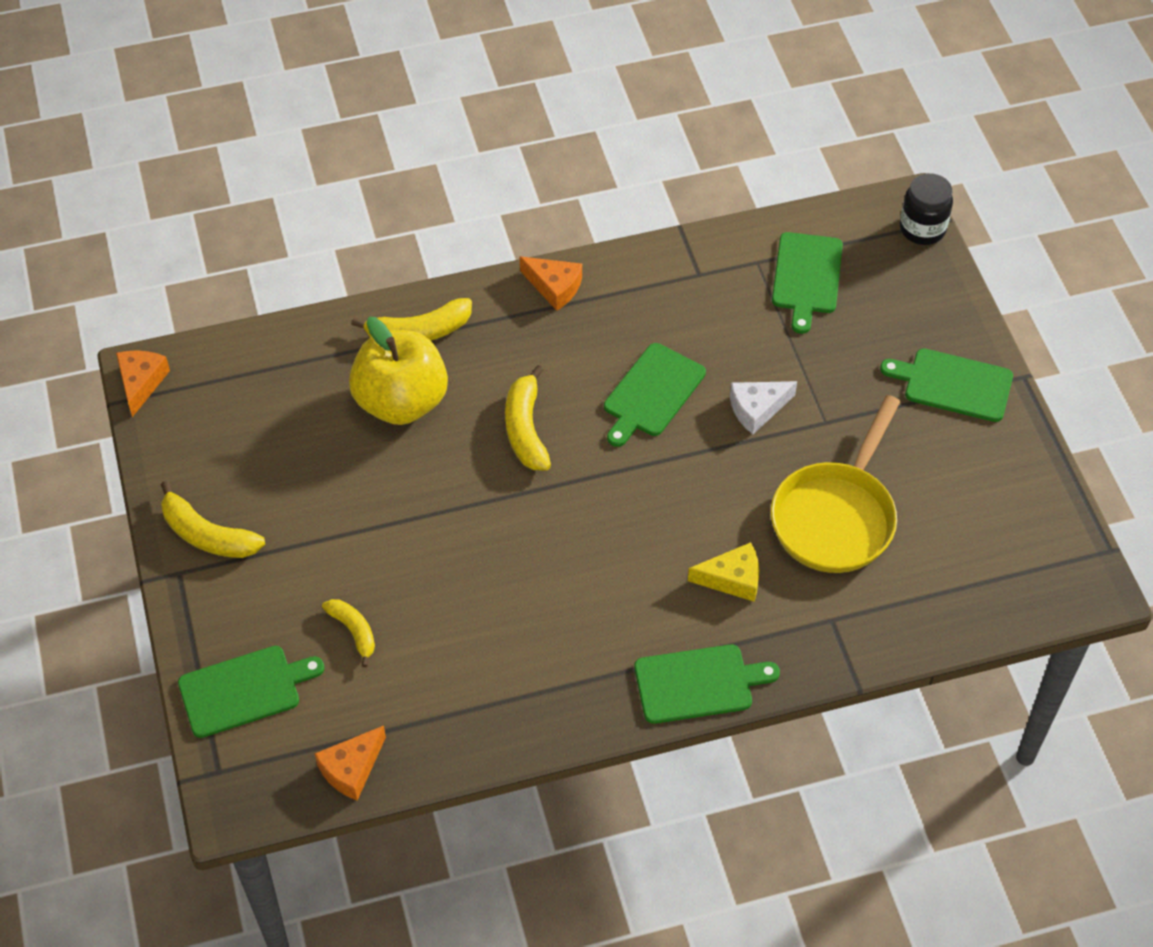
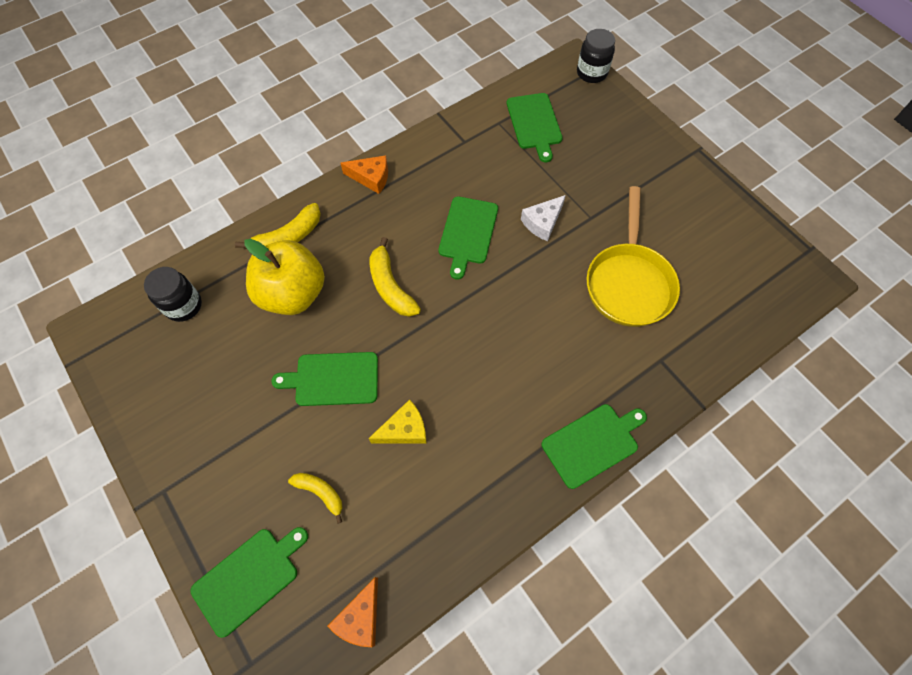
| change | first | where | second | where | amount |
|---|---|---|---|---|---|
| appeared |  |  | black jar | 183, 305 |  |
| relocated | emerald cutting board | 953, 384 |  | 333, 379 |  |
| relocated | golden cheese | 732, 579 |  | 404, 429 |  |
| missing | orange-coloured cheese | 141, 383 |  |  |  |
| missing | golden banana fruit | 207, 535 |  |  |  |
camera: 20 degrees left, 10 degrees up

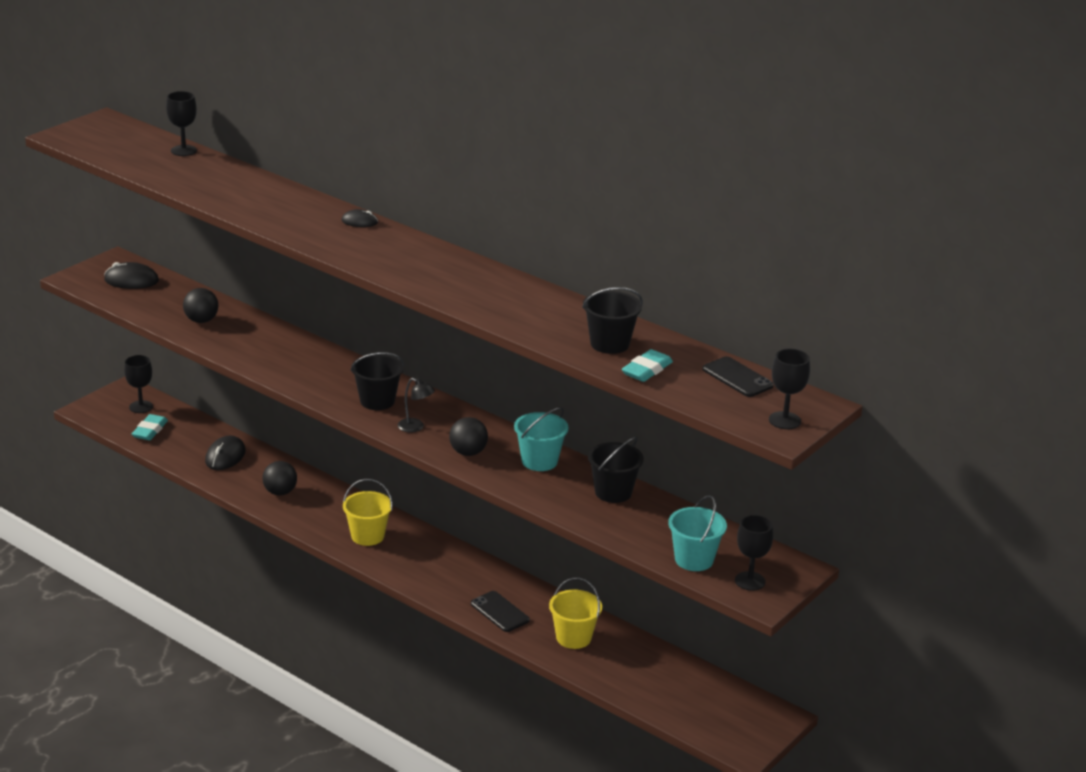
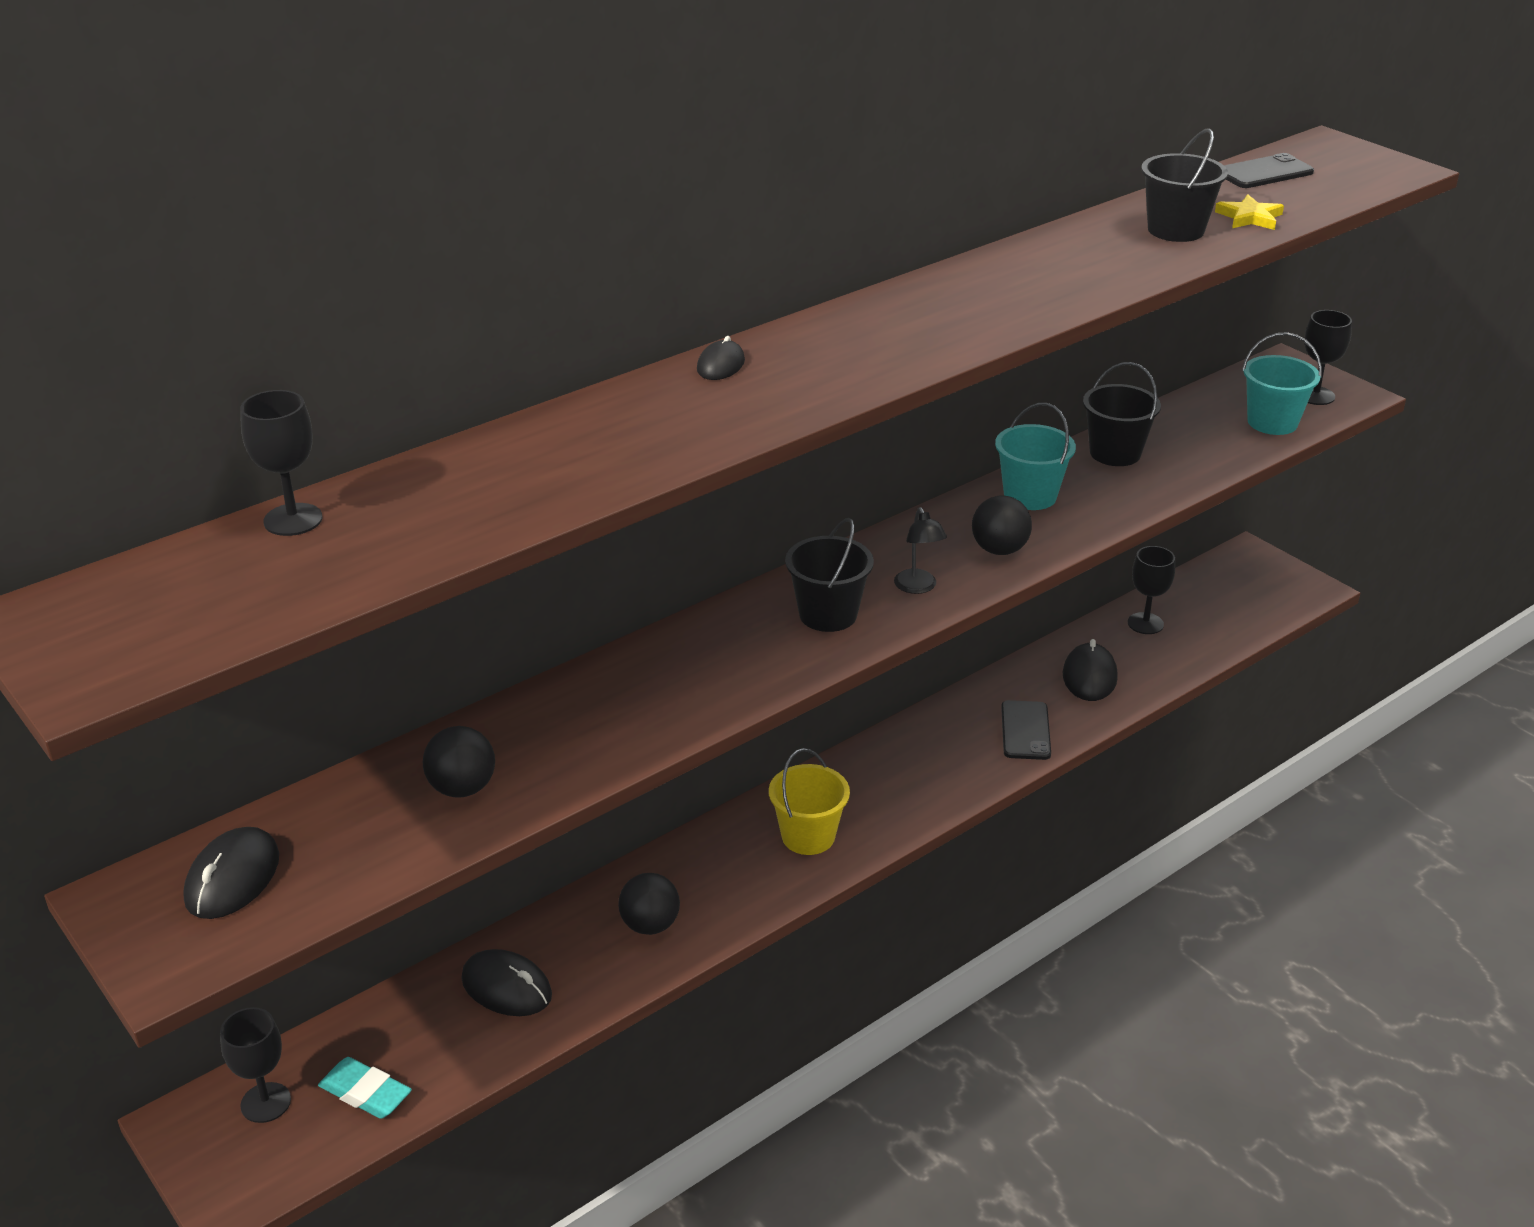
| change | first | where | second | where | amount |
|---|---|---|---|---|---|
| spun | black reading lamp | 415, 427 |  | 918, 587 | 120 degrees clockwise |
| spun | black phone | 500, 612 |  | 1025, 731 | 60 degrees counterclockwise |
| exchanged | golden pail | 573, 637 | black PC mouse | 1089, 676 |  |
| relocated | black chalice | 784, 420 |  | 1145, 623 |  |
| exchanged | teal eraser | 647, 370 | golden star shape | 1249, 217 |  |
camera: 75 degrees left, 5 degrees up

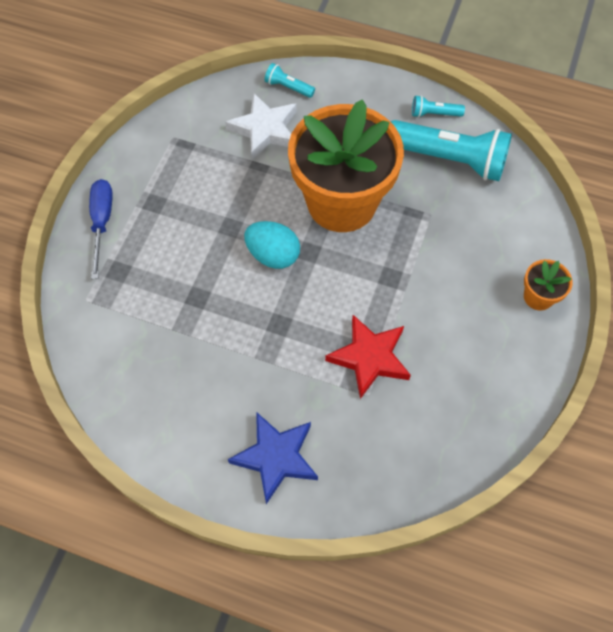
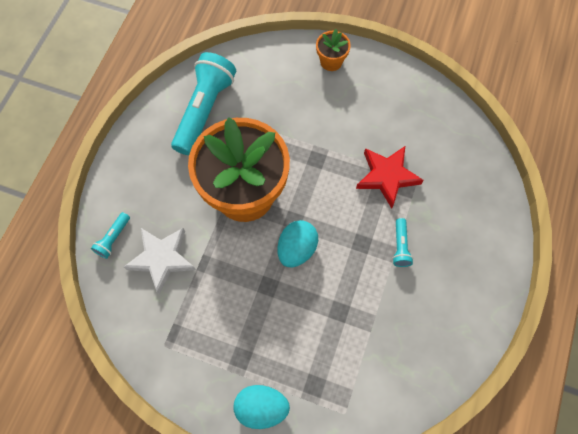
| change | first | where | second | where | amount |
|---|---|---|---|---|---|
| exchanged | blue flat screwdriver | 102, 222 | teal egg shape | 261, 407 |  |
| relocated | teal pocket torch | 434, 114 |  | 400, 246 |  |
| missing | blue star shape | 276, 457 |  |  |  |
camera: 90 degrees left, 5 degrees up

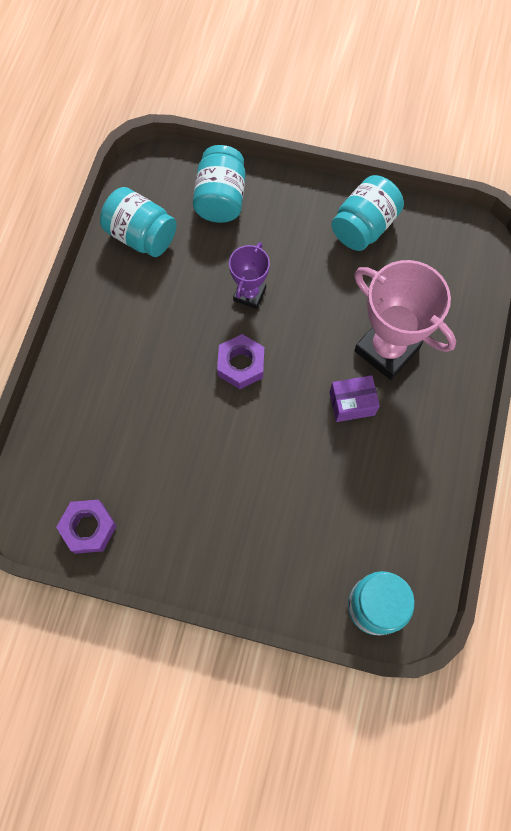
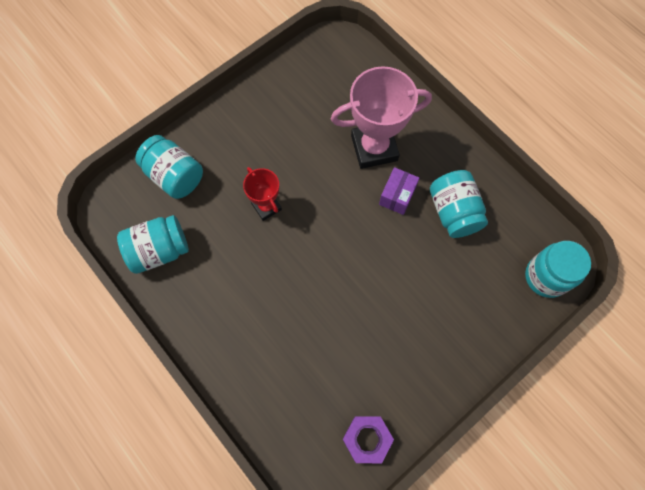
| change | first | where | second | where | amount |
|---|---|---|---|---|---|
| colour | purple award cup | 249, 294 | scarlet award cup | 266, 207 |  |
| relocated | teal jar | 364, 227 |  | 454, 212 |  |
| missing | purple nut | 241, 365 |  |  |  |
camera: 55 degrees left, 0 degrees up

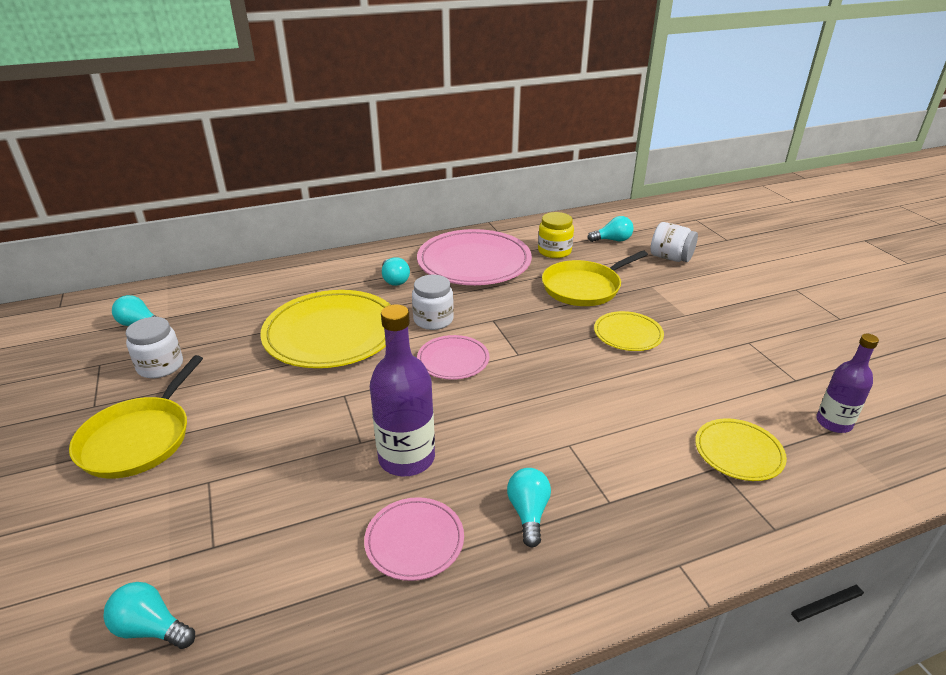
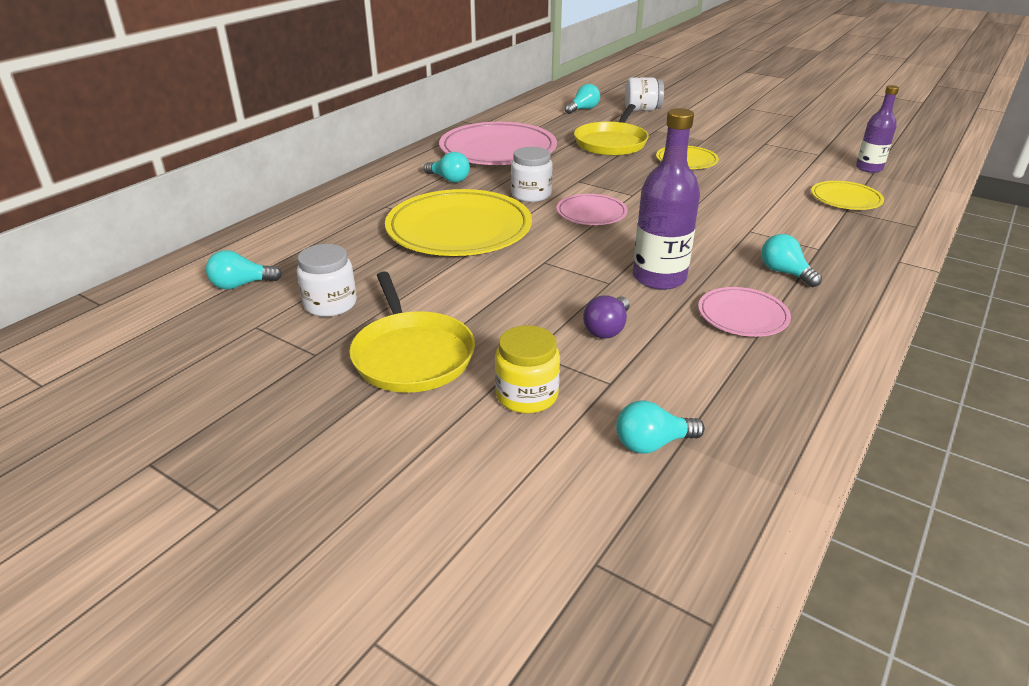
| change | first | where | second | where | amount |
|---|---|---|---|---|---|
| relocated | golden jar | 554, 251 |  | 527, 395 |  |
| appeared |  |  | purple bulb | 607, 329 |  |
camera: 35 degrees left, 0 degrees up

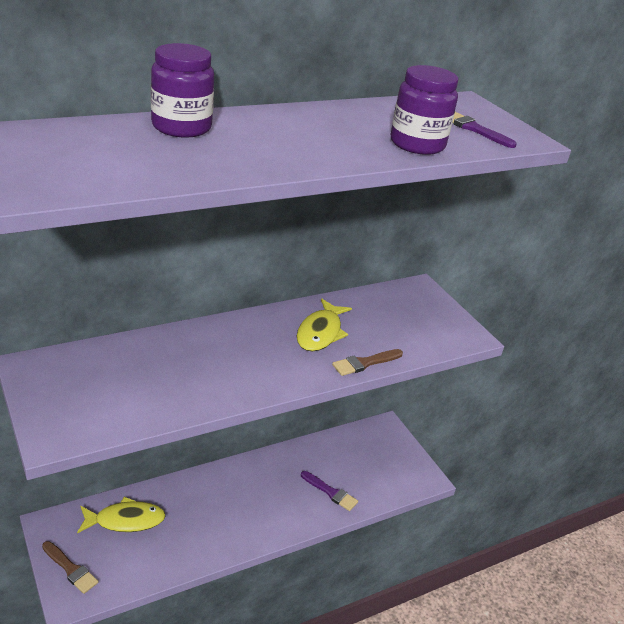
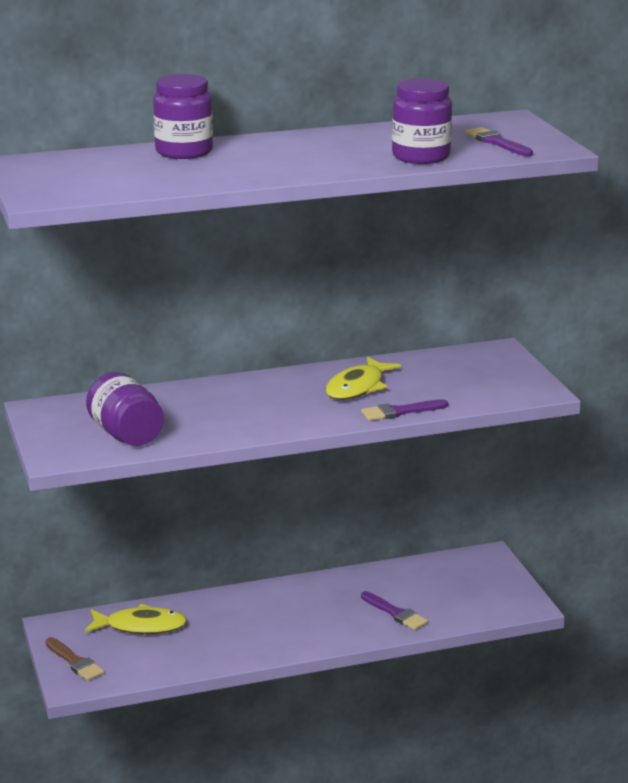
| change | first | where | second | where | amount |
|---|---|---|---|---|---|
| appeared |  |  | purple jar | 126, 435 |  |
| colour | brown brush | 365, 363 | purple brush | 400, 412 |  |
camera: 15 degrees right, 10 degrees down

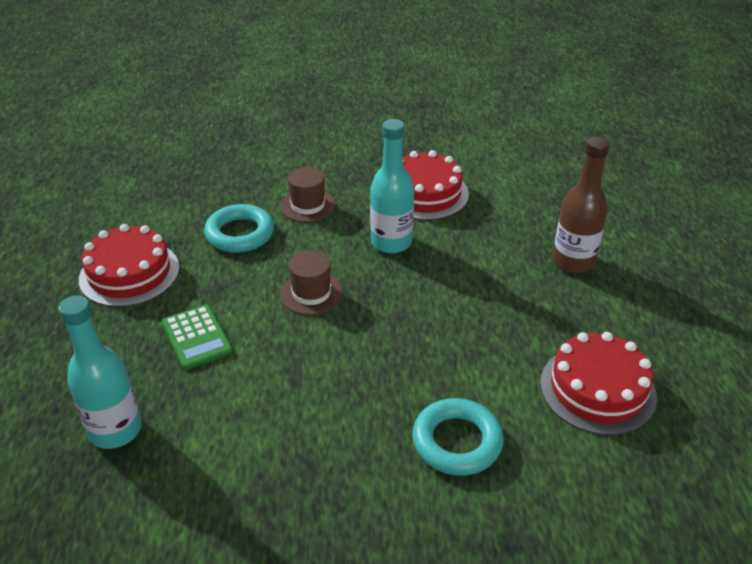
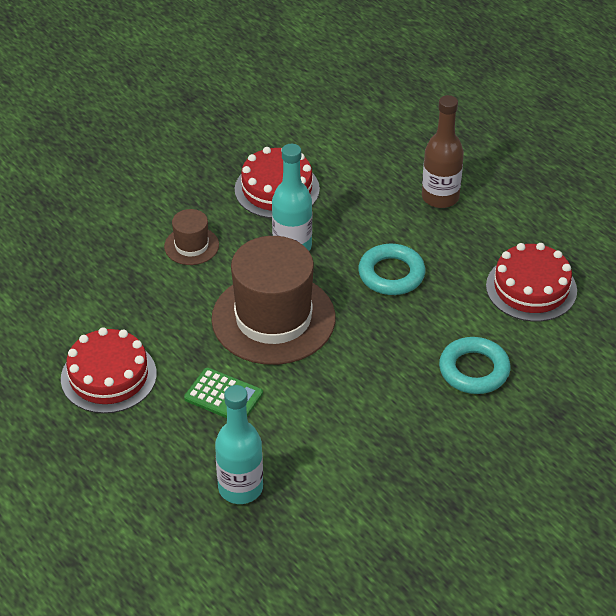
| change | first | where | second | where | amount |
|---|---|---|---|---|---|
| size | brown hat | 311, 293 |  | 273, 318 | x2.16 |
| relocated | teal torus | 240, 234 |  | 391, 274 |  |
camera: 35 degrees left, 5 degrees up

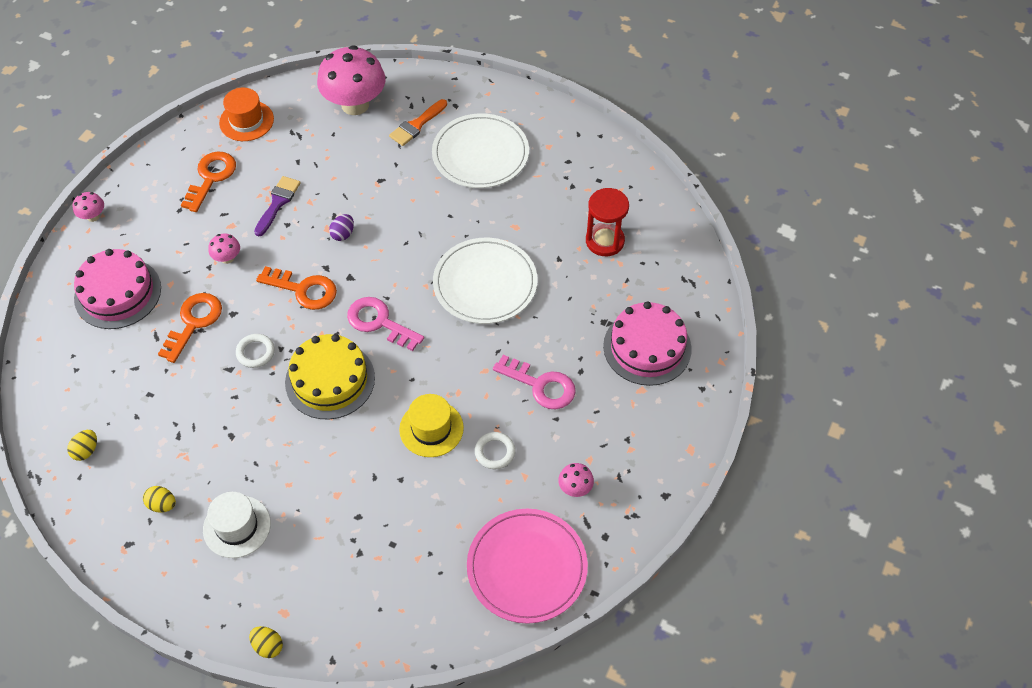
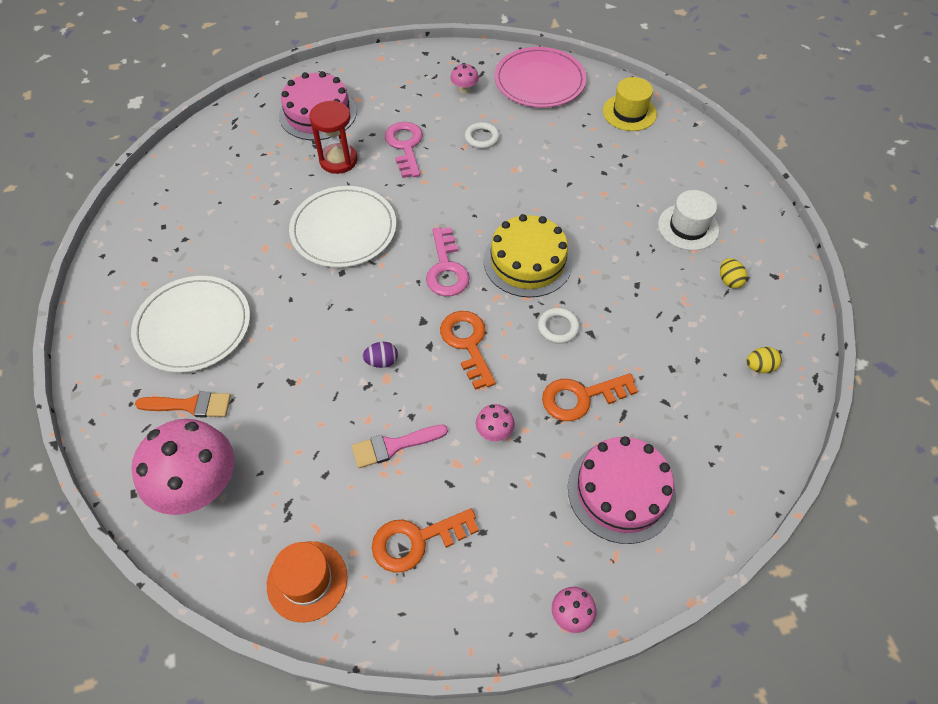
| change | first | where | second | where | amount |
|---|---|---|---|---|---|
| relocated | scarlet sand timer | 605, 241 |  | 338, 160 |  |
| colour | purple brush | 277, 203 | rosy brush | 394, 446 |  |
| relocated | golden hat | 431, 428 |  | 629, 112 |  |
| missing | golden egg shape | 268, 646 |  |  |  |
camera: 130 degrees left, 0 degrees up

